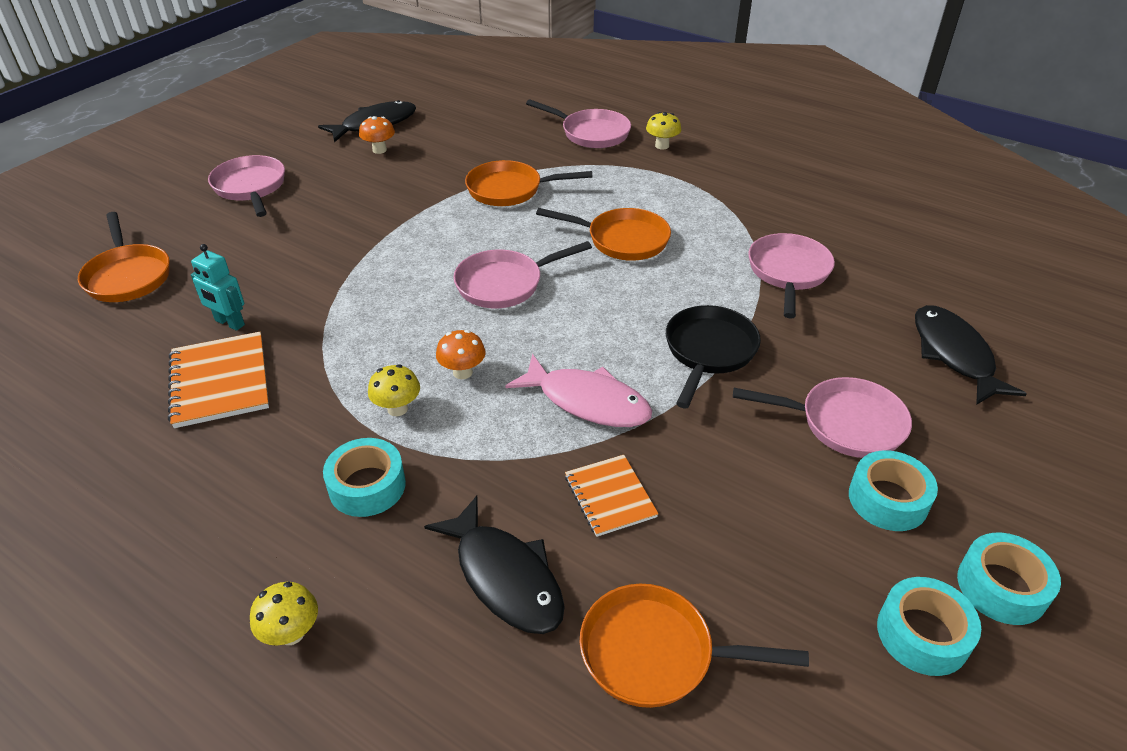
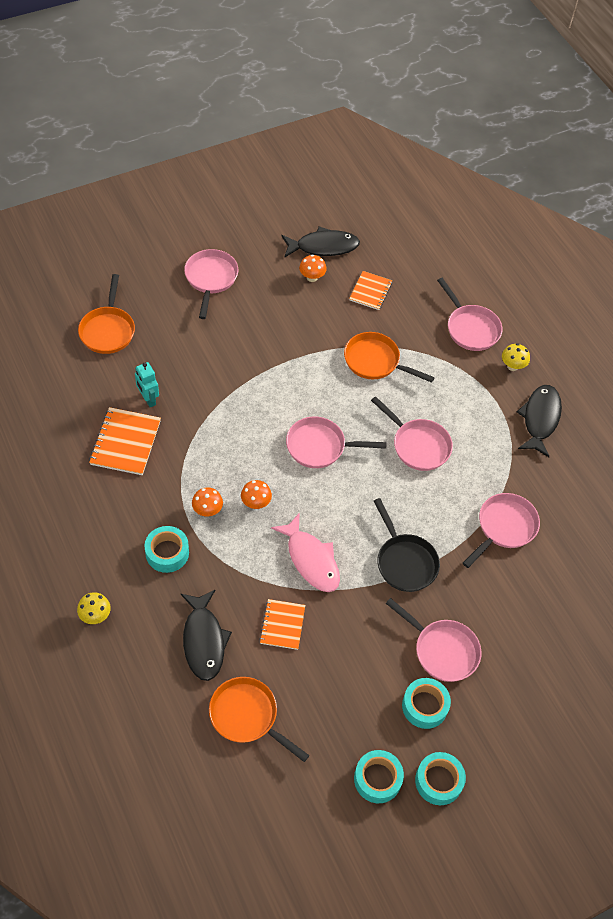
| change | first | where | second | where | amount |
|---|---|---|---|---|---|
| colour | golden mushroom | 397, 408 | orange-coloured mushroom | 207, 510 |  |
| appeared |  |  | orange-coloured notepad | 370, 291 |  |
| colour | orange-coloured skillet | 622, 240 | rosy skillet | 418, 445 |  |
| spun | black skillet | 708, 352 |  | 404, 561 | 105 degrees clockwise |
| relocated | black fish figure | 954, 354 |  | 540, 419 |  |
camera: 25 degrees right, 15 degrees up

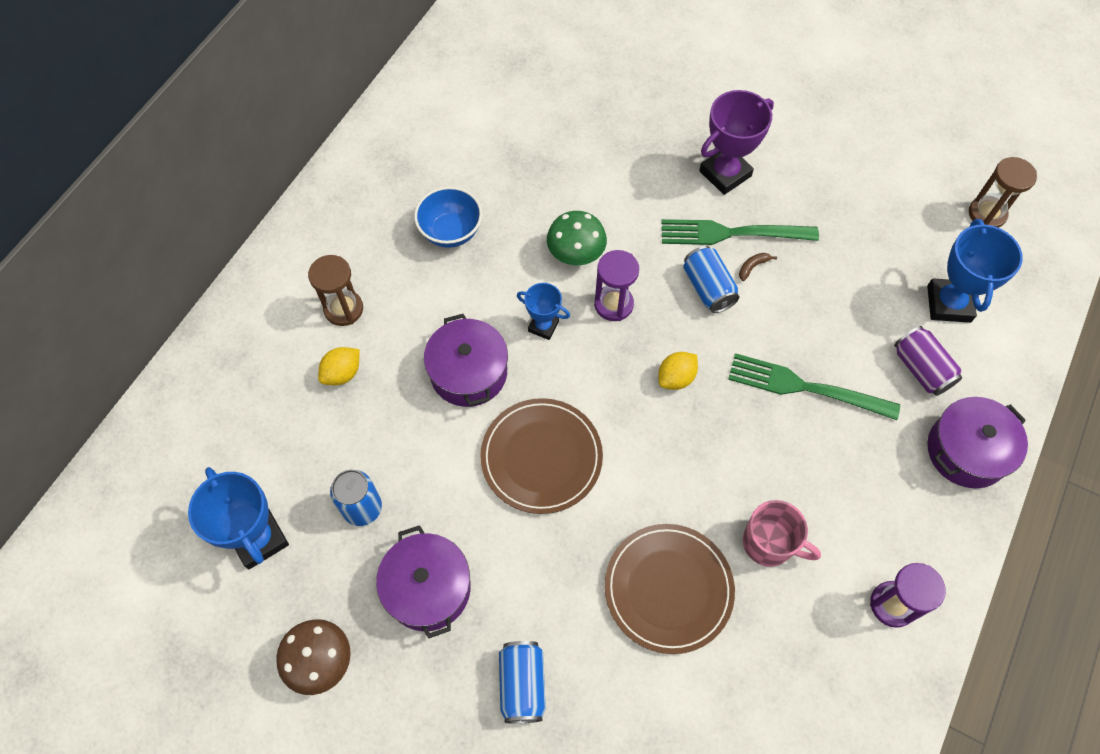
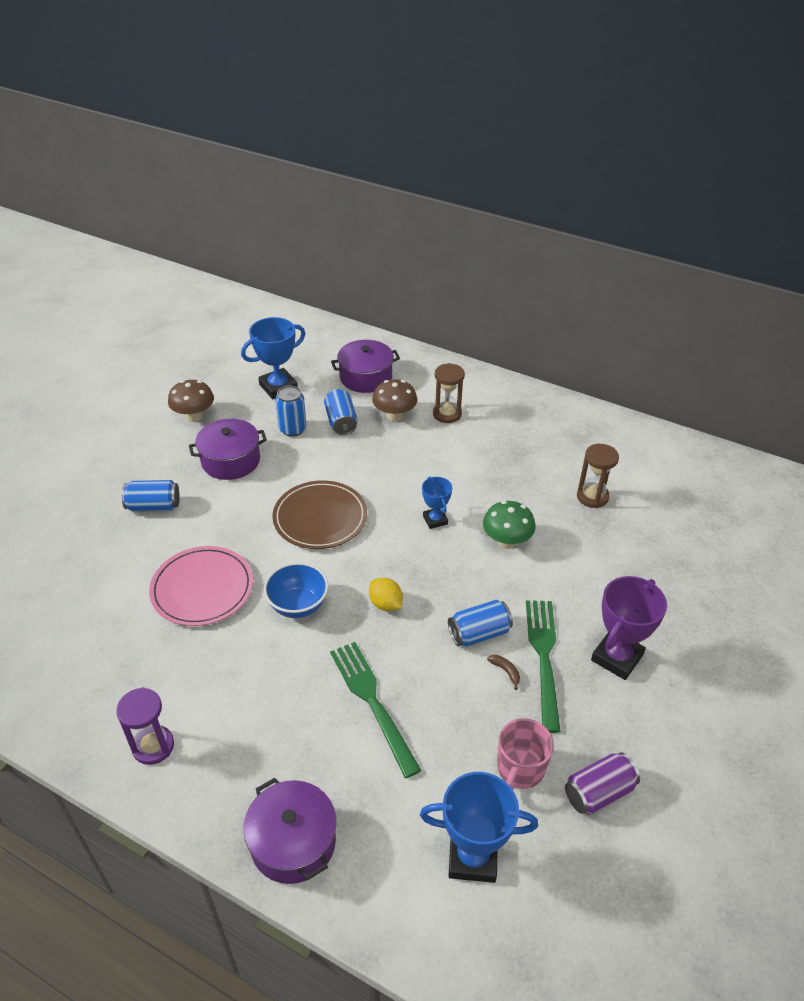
| change | first | where | second | where | amount |
|---|---|---|---|---|---|
| colour | brown dinner plate | 668, 589 | rosy dinner plate | 202, 588 |  |
| relocated | blue serving bowl | 451, 232 |  | 298, 605 |  |
| appeared |  |  | blue tin | 341, 422 |  |
| spun | emerald dinner fork | 805, 387 |  | 372, 702 | 45 degrees counterclockwise |
| relocated | purple stockpot | 468, 372 |  | 366, 377 |  |
| exchanged | golden lemon | 342, 373 | brown mushroom | 394, 416 |  |
| spun | blue award cup | 543, 326 |  | 435, 520 | 45 degrees counterclockwise |
| relocated | rosy coffee mug | 769, 543 |  | 519, 769 |  |
| relocated | purple tin | 921, 369 |  | 598, 792 |  |
| relocated | brown sand timer | 987, 214 |  | 592, 497 |  |
| spun | purple award cup | 725, 174 |  | 617, 657 | 75 degrees clockwise |
| missing | purple sand timer | 613, 304 |  |  |  |
camera: 90 degrees right, 20 degrees down

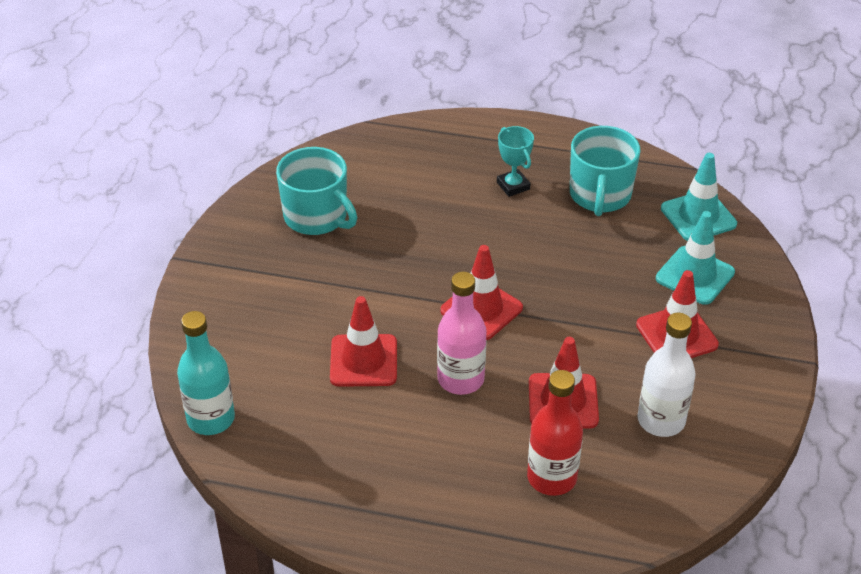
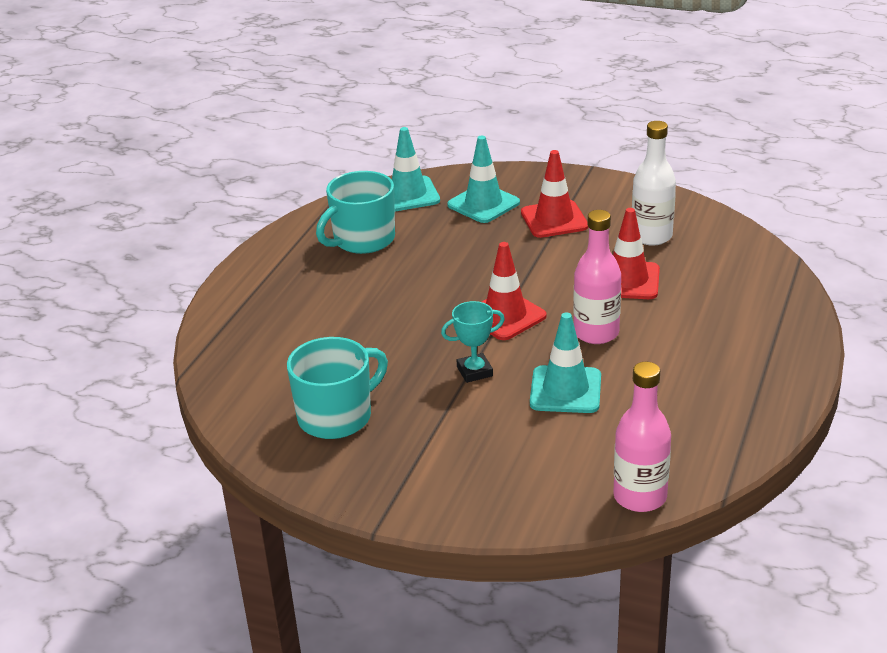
| change | first | where | second | where | amount |
|---|---|---|---|---|---|
| spun | teal coffee mug | 600, 195 |  | 363, 240 | 120 degrees clockwise |
| relocated | teal award cup | 513, 186 |  | 474, 371 |  |
| colour | scarlet safety cone | 363, 361 | teal safety cone | 565, 390 |  |
| colour | teal flask | 211, 419 | rosy flask | 640, 497 |  |
| missing | scarlet flask | 551, 477 |  |  |  |
camera: 80 degrees left, 10 degrees down

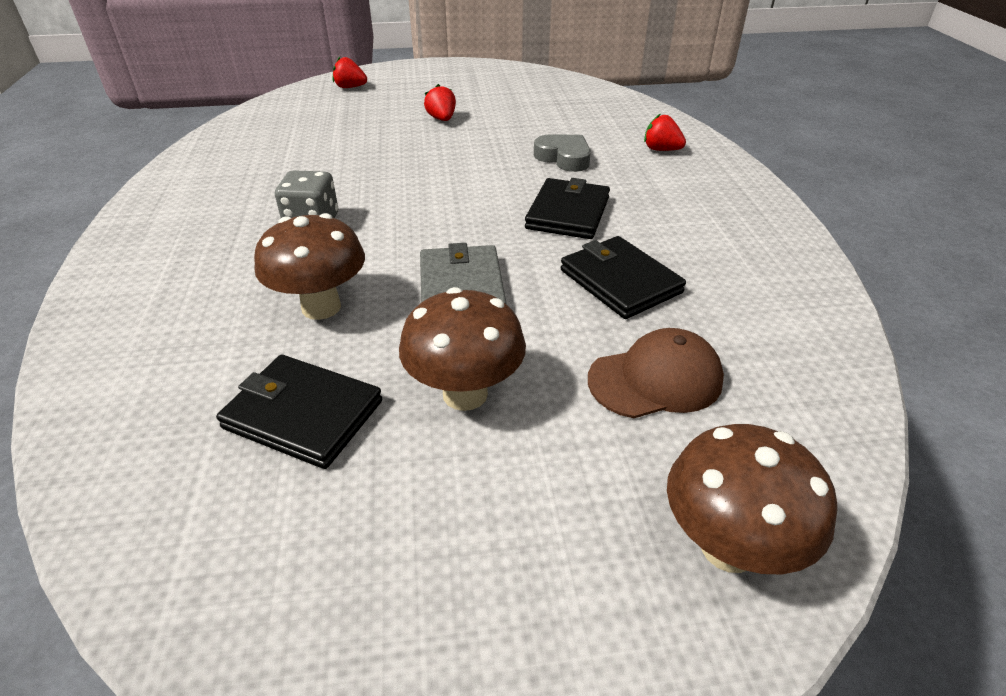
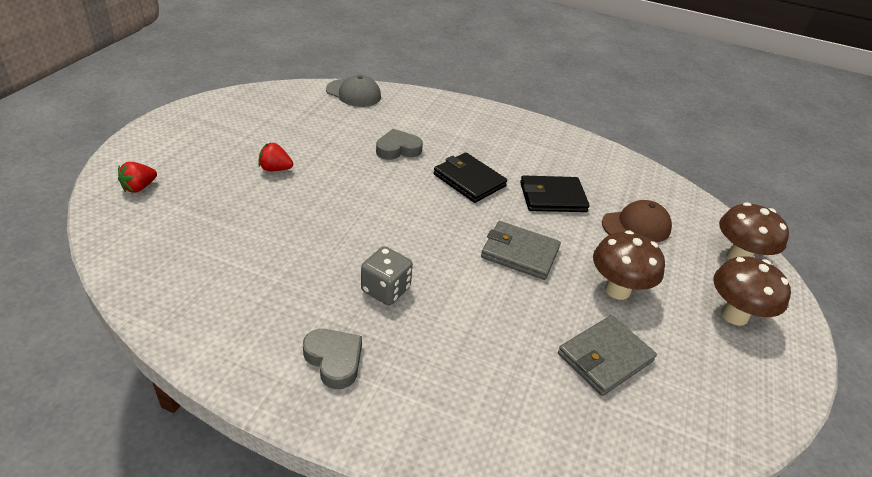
| change | first | where | second | where | amount |
|---|---|---|---|---|---|
| appeared |  |  | ash-grey heart shape | 334, 360 |  |
| appeared |  |  | ash-grey baseball cap | 353, 93 |  |
| colour | black card wallet | 303, 414 | ash-grey card wallet | 605, 357 |  |
| spun | brown baseball cap | 655, 379 |  | 636, 226 | 60 degrees clockwise |
| relocated | brown mushroom | 321, 307 |  | 734, 315 |  |
| missing | scarlet strawberry | 661, 150 |  |  |  |
camera: 65 degrees left, 0 degrees up

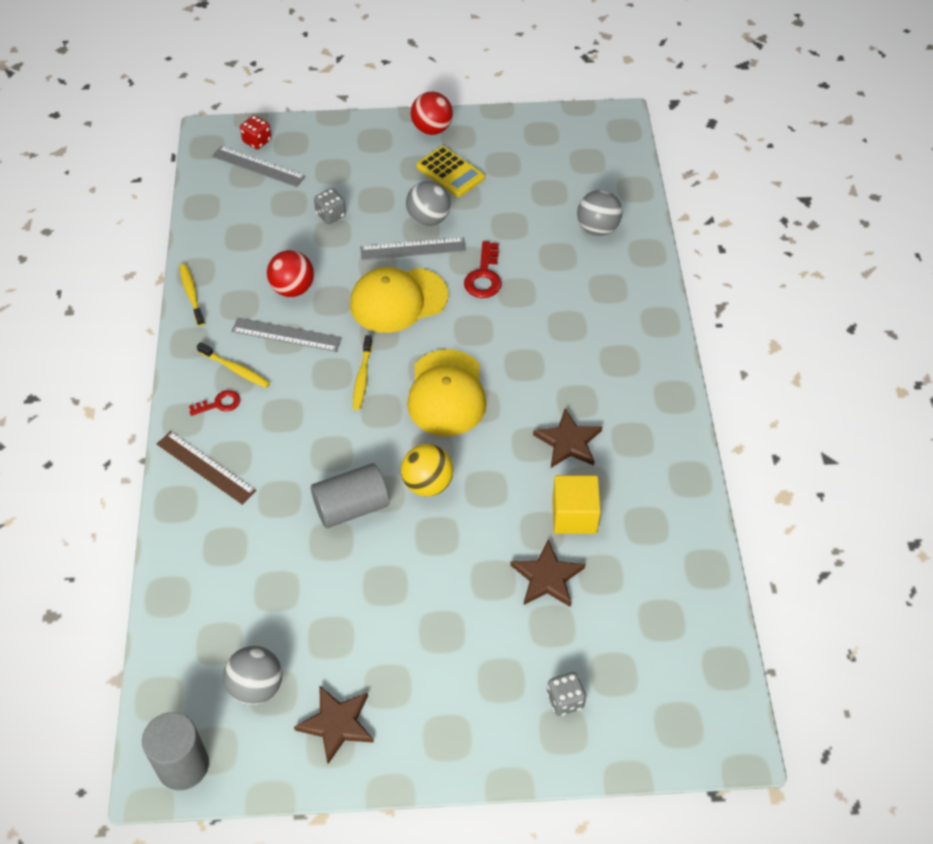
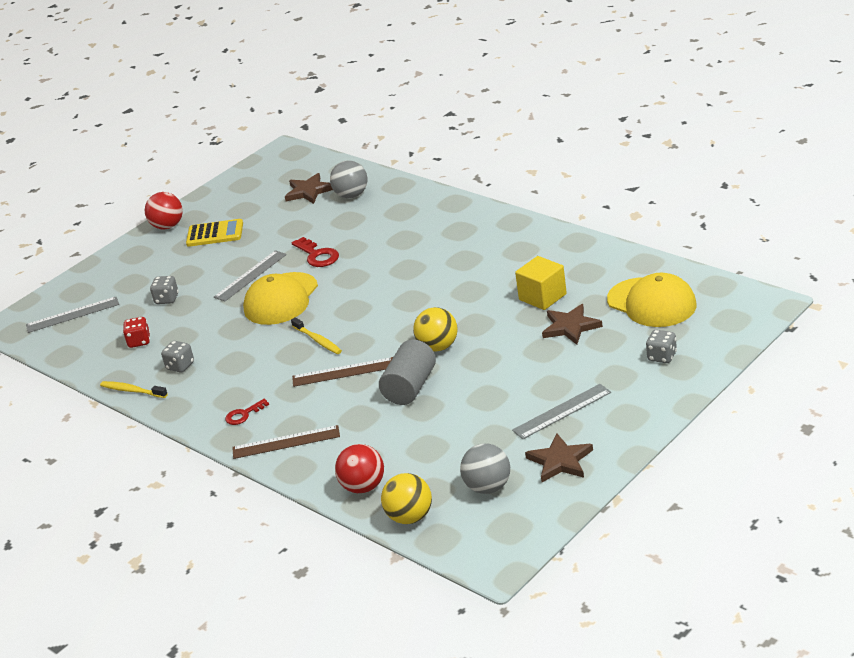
| change | first | where | second | where | amount |
|---|---|---|---|---|---|
| relocated | scarlet die | 257, 141 |  | 139, 341 |  |
| appeared |  |  | ash-grey die | 180, 366 |  |
| spun | scarlet key | 219, 404 |  | 244, 415 | 150 degrees counterclockwise |
| relocated | brown star shape | 568, 442 |  | 309, 191 |  |
| appeared |  |  | brown measuring stick | 343, 372 |  |
| relocated | scarlet play ball | 293, 289 |  | 363, 487 |  |
| appeared |  |  | golden play ball | 410, 517 |  |
| relocated | ash-grey measuring stick | 286, 334 |  | 562, 411 |  |
| relocated | golden baseball cap | 447, 393 |  | 651, 303 |  |
| missing | ash-grey solid cylinder | 183, 765 |  |  |  |
| missing | golden dental brush | 235, 369 |  |  |  |
| missing | ash-grey play ball | 428, 219 |  |  |  |
camera: 40 degrees left, 20 degrees down

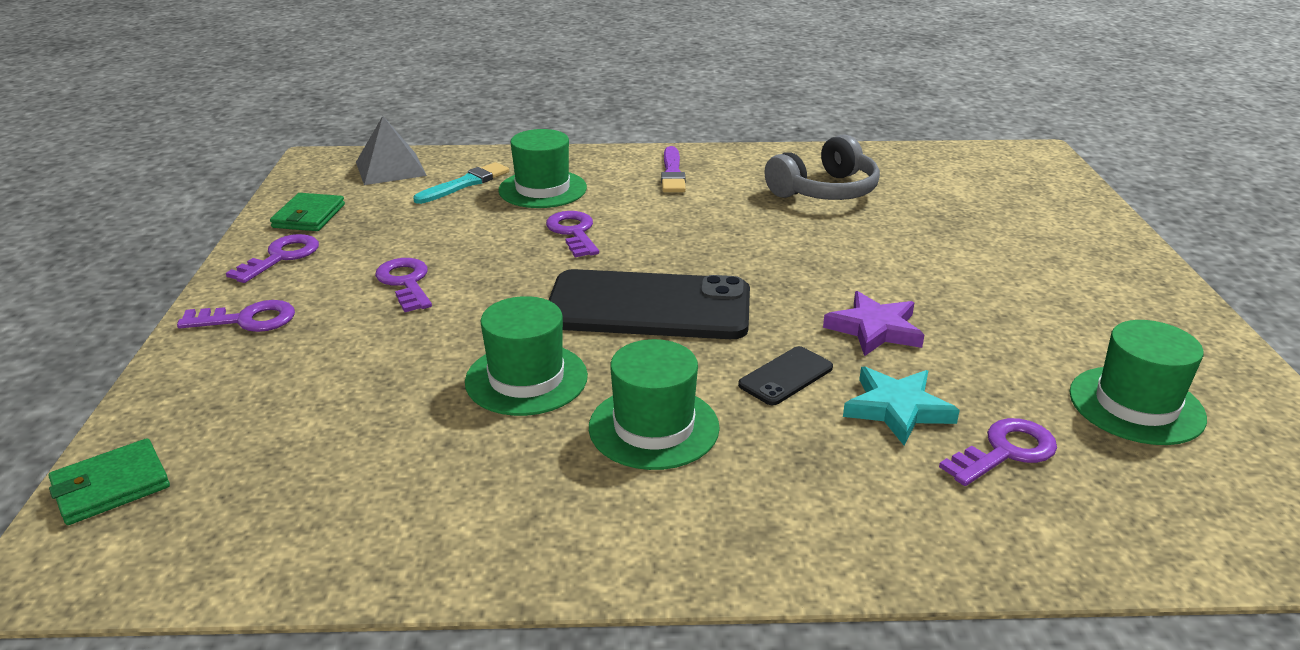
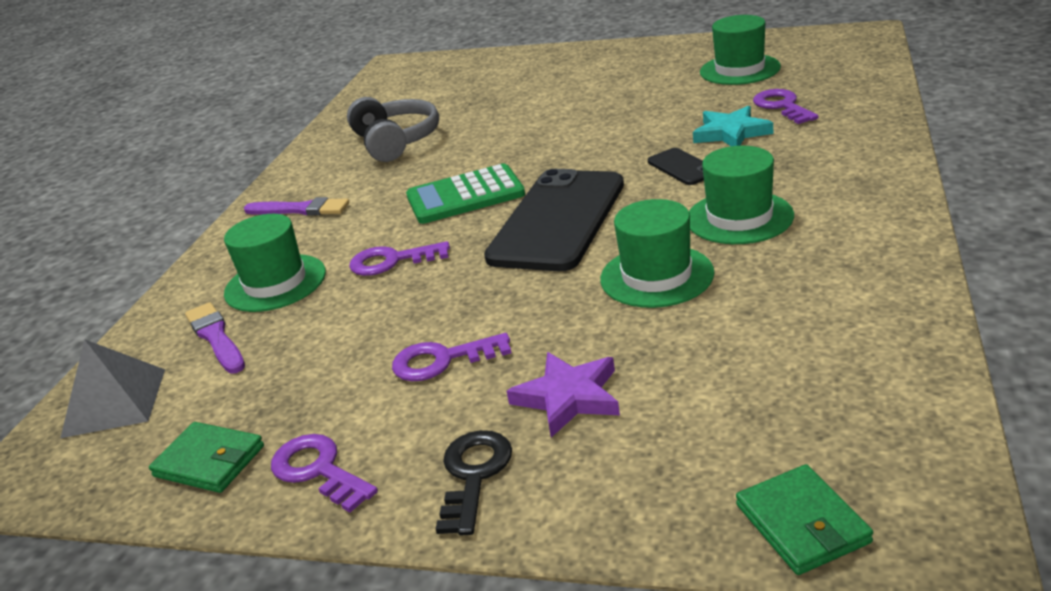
| change | first | where | second | where | amount |
|---|---|---|---|---|---|
| colour | teal brush | 465, 184 | purple brush | 216, 337 |  |
| appeared |  |  | emerald pocket calculator | 465, 196 |  |
| colour | purple key | 247, 320 | black key | 473, 475 |  |
| relocated | purple star shape | 874, 329 |  | 568, 397 |  |
camera: 70 degrees left, 0 degrees up

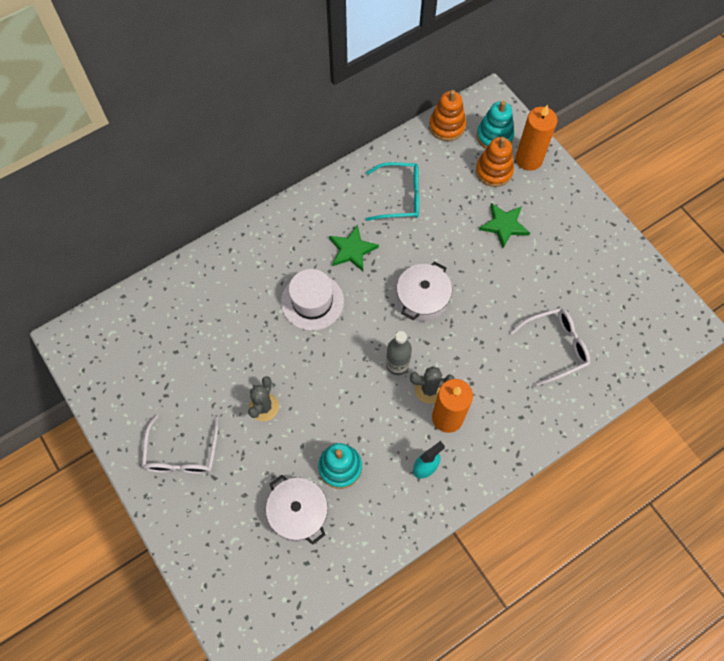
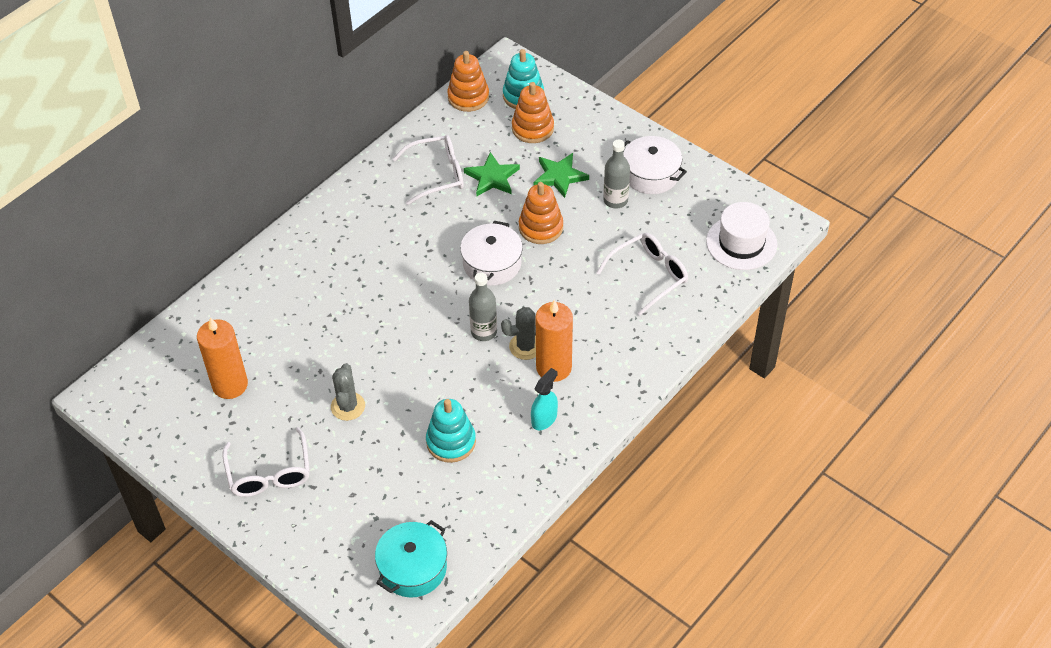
| change | first | where | second | where | amount |
|---|---|---|---|---|---|
| relocated | orange-coloured candle | 529, 159 |  | 230, 385 |  |
| appeared |  |  | teal stockpot | 413, 568 |  |
| colour | teal eyeglasses | 400, 197 | white eyeglasses | 437, 175 |  |
| relocated | emerald star shape | 352, 250 |  | 492, 177 |  |
| appeared |  |  | orange-coloured ring stacker | 541, 227 |  |
| appeared |  |  | ash-grey flask | 615, 200 |  |
| relocated | white stockpot | 298, 512 |  | 651, 174 |  |
| relocated | white hat | 312, 301 |  | 741, 243 |  |
camera: 15 degrees left, 15 degrees down

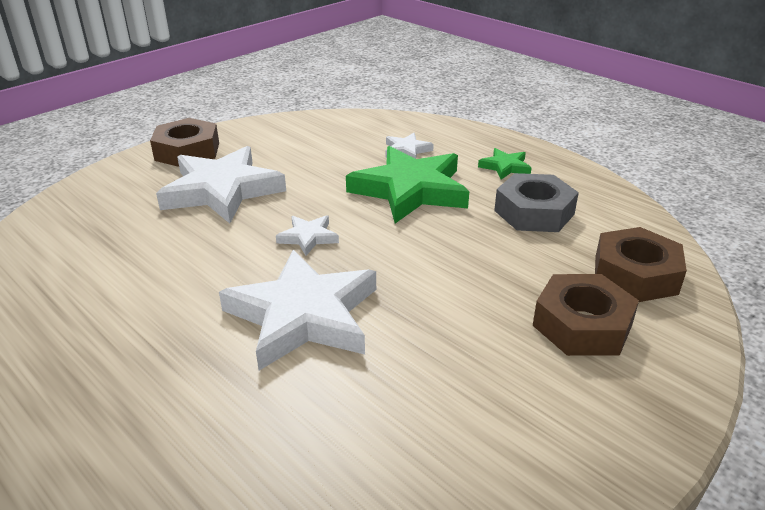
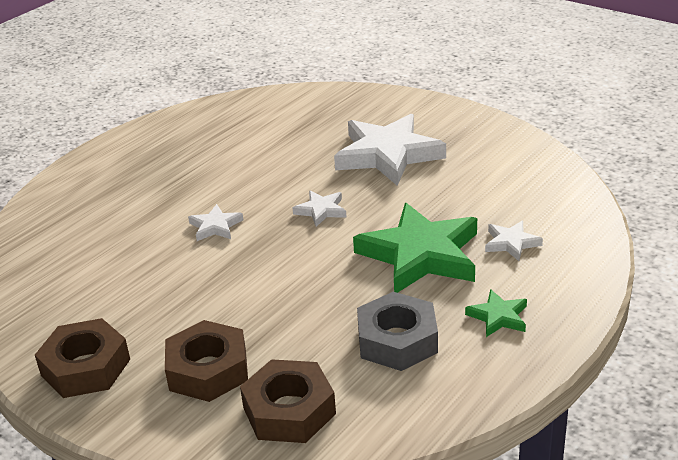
| change | first | where | second | where | amount |
|---|---|---|---|---|---|
| relocated | brown nut | 187, 151 |  | 86, 367 |  |
| size | white star shape | 303, 315 |  | 215, 226 | x0.45 |
camera: 85 degrees right, 0 degrees up

